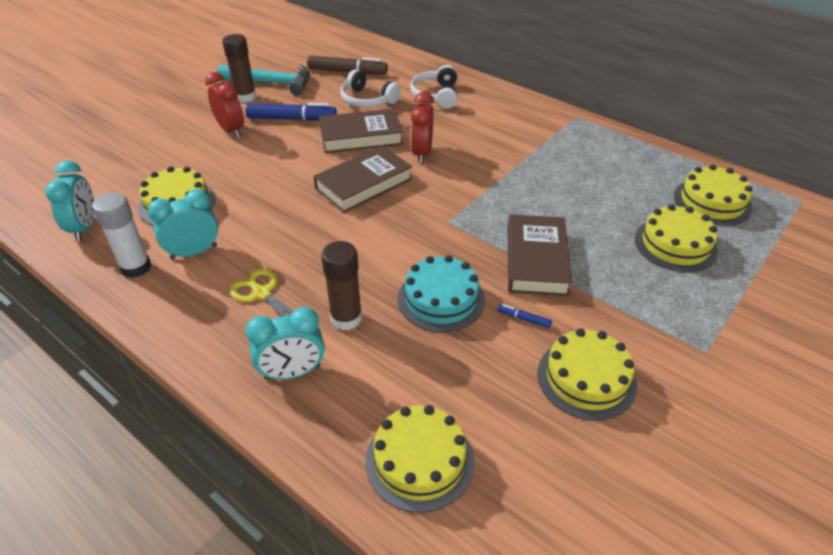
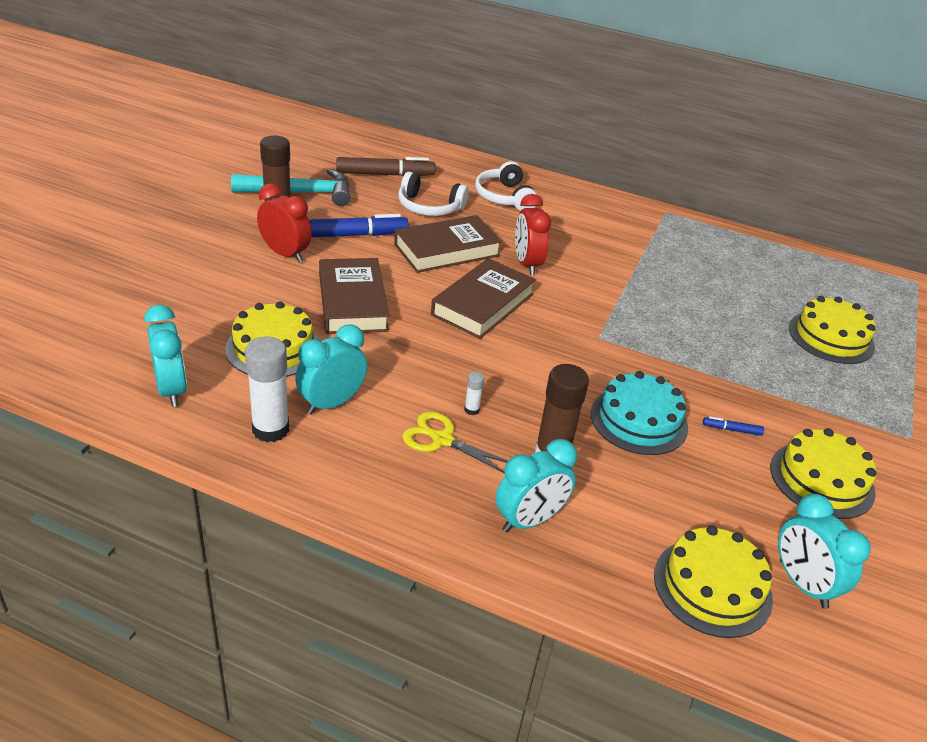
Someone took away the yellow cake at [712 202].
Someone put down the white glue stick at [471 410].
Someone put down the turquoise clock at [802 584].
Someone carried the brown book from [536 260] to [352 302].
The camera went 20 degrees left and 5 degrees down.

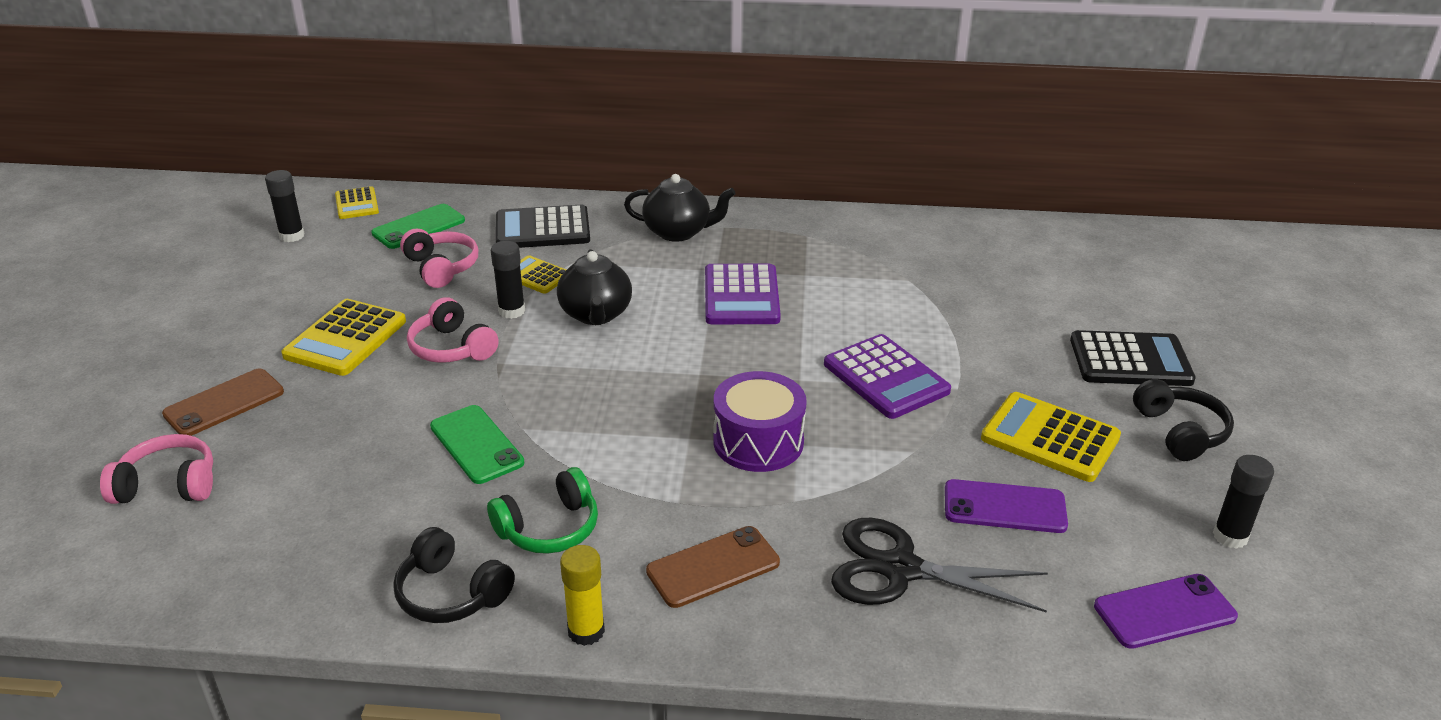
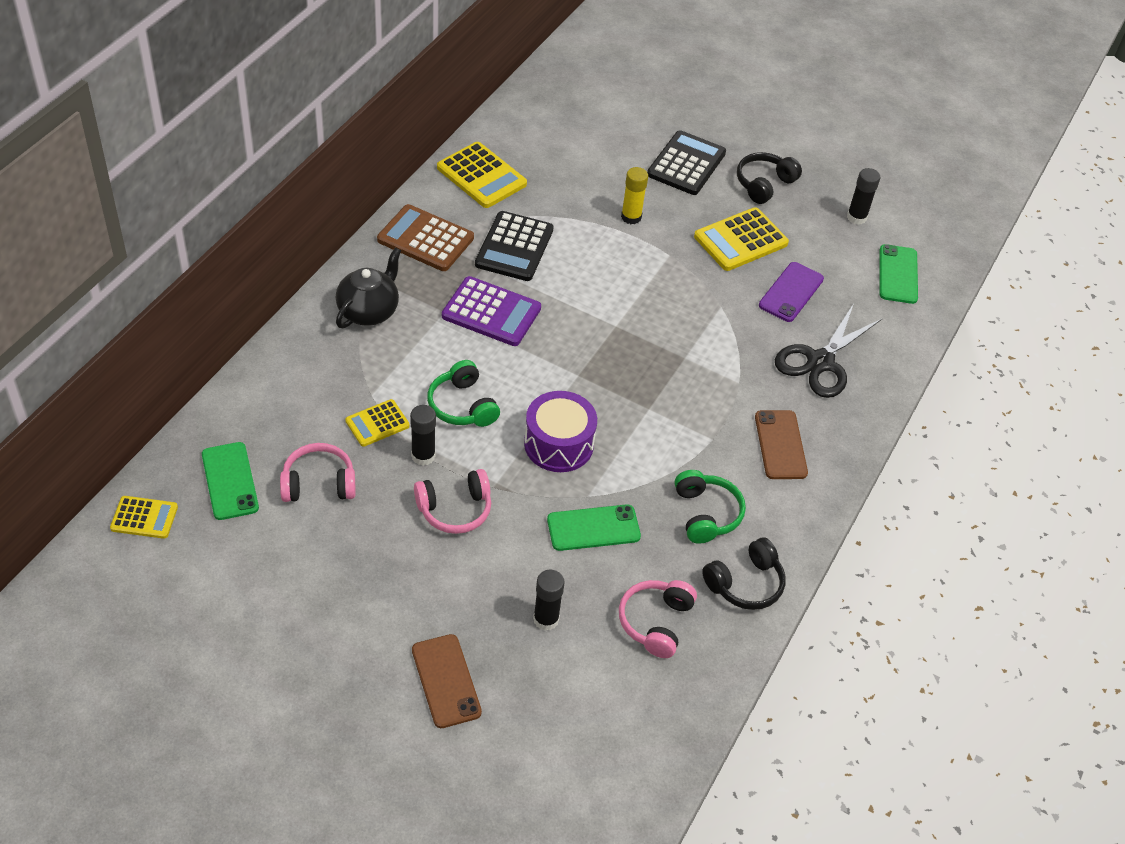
Someone took away the purple calculator at [886 377].
Someone put down the brown calculator at [425 239].
Someone carried the pink headphones from [168 485] to [656 622].
Someone carried the black glue stick from [292 236] to [546 619].
Someone carried the yellow calculator from [345 338] to [481 176].
Someone carried the black calculator from [542 229] to [514 247].
Someone carried the yellow glue stick from [586 631] to [631 217].
Someone carried the purple drum from [758 441] to [558 444].
Someone swapped the black teapot at [596 314] for the green headphones at [462 405].
Someone repainted the purple phone at [1164 611], which became the green phone at [898 274].
Someone rotated the black headphones at [1180 432] by 60 degrees counterclockwise.
The camera went 70 degrees left and 15 degrees up.

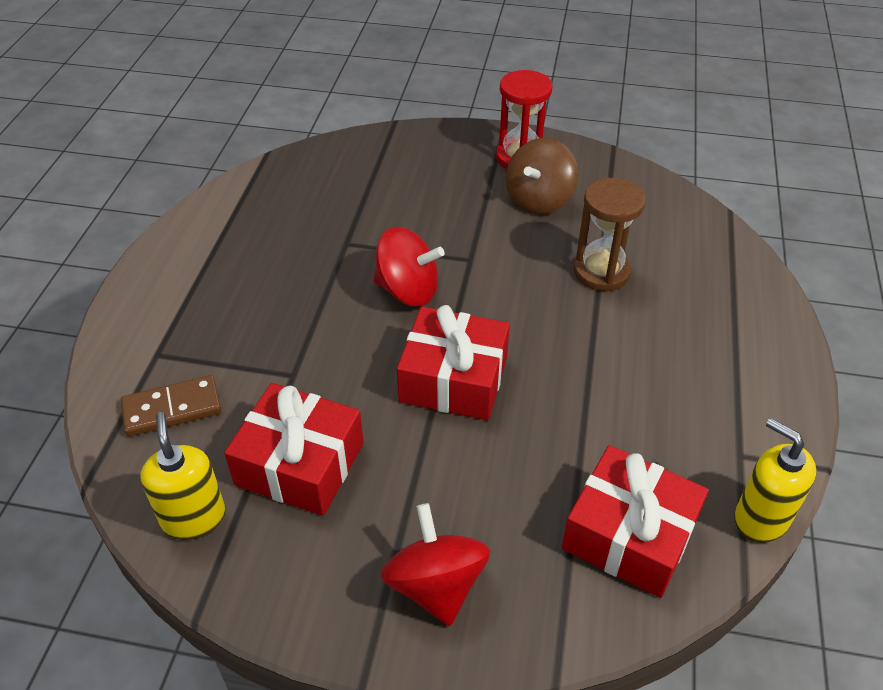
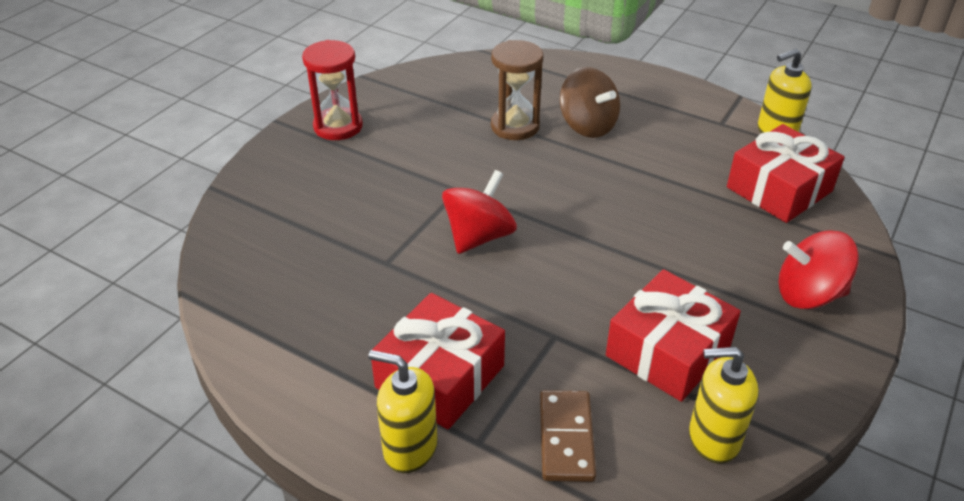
Someone put down the yellow soap dispenser at [410 448].
Someone carried the red gift from [453 379] to [440 376].
Someone carried the brown spinning top from [539 200] to [587 126].
The camera went 70 degrees left and 5 degrees down.

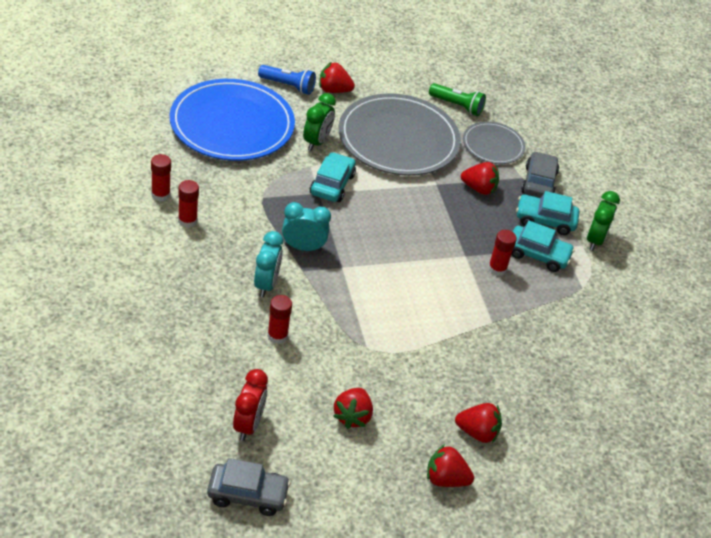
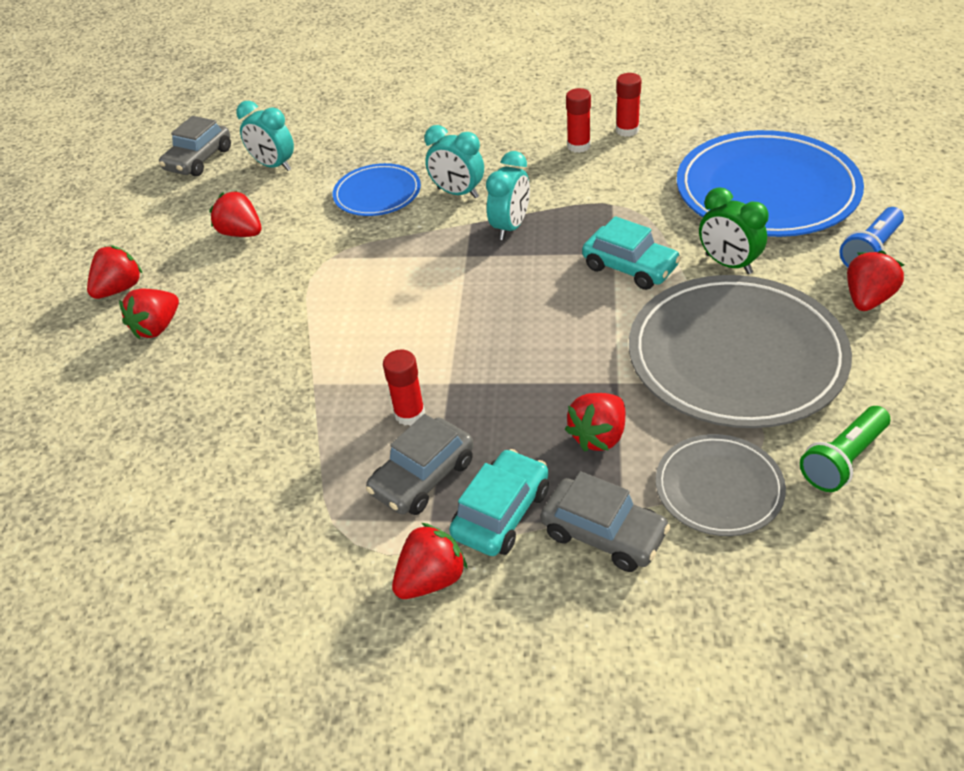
Someone swapped the red glue stick at [277 336] for the blue plate at [377 194].
Someone swapped the green clock at [595 240] for the red strawberry at [431 579].
Someone repainted the red clock at [248 425], which became the turquoise clock at [274 166].
Someone repainted the turquoise car at [538 254], which became the grey car at [423 477].
The camera went 120 degrees right and 0 degrees up.

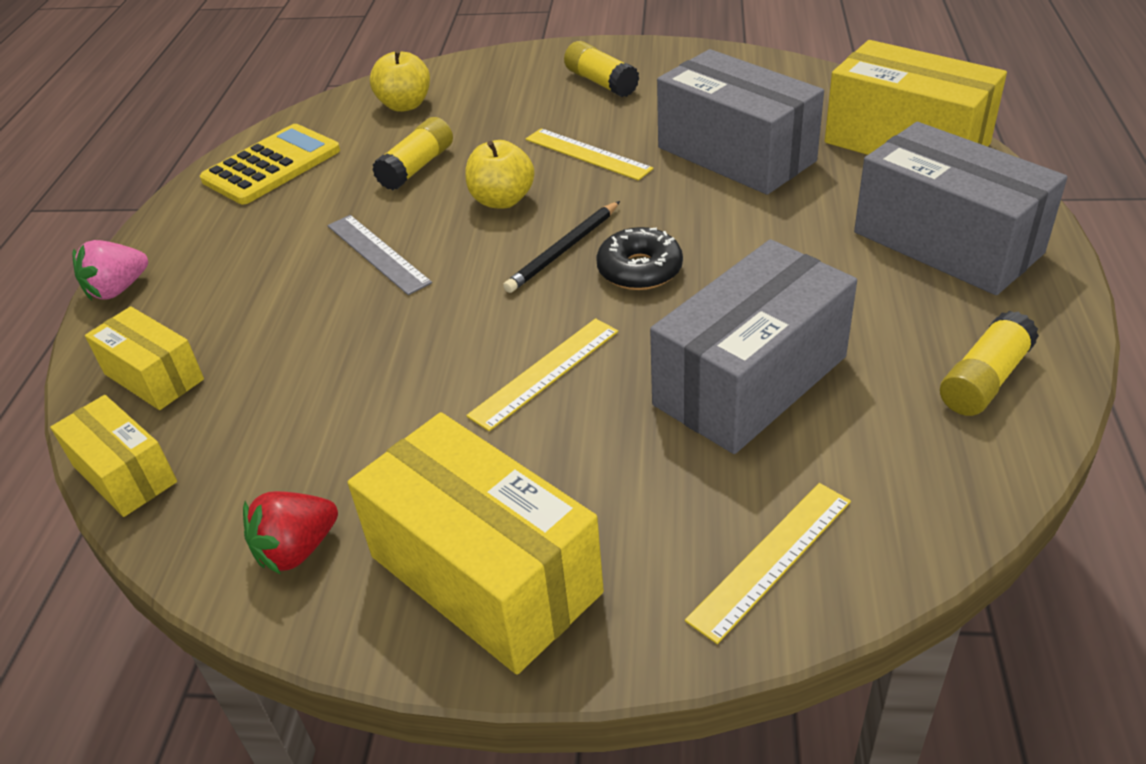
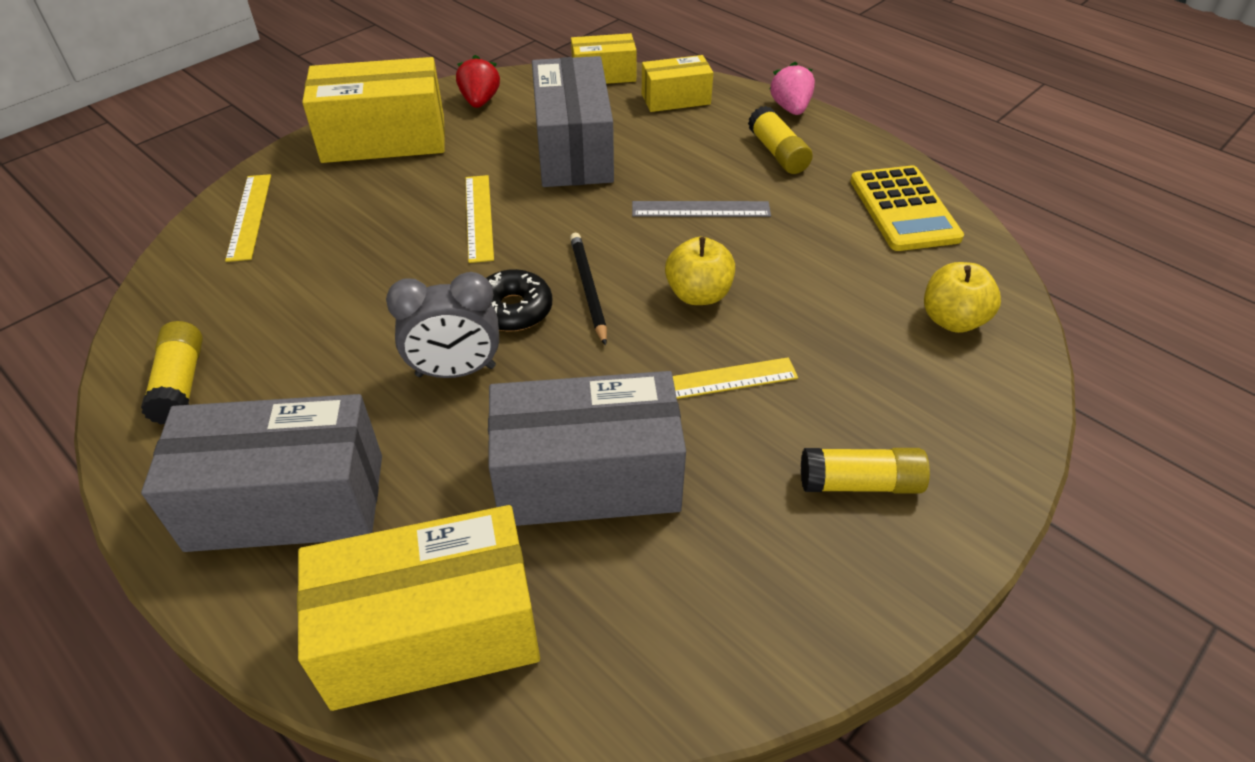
Someone put down the grey clock at [455 371].
Someone carried the yellow glue stick from [417 167] to [777 153].
Someone carried the grey box from [750 381] to [573 150].
The camera went 125 degrees right and 5 degrees up.

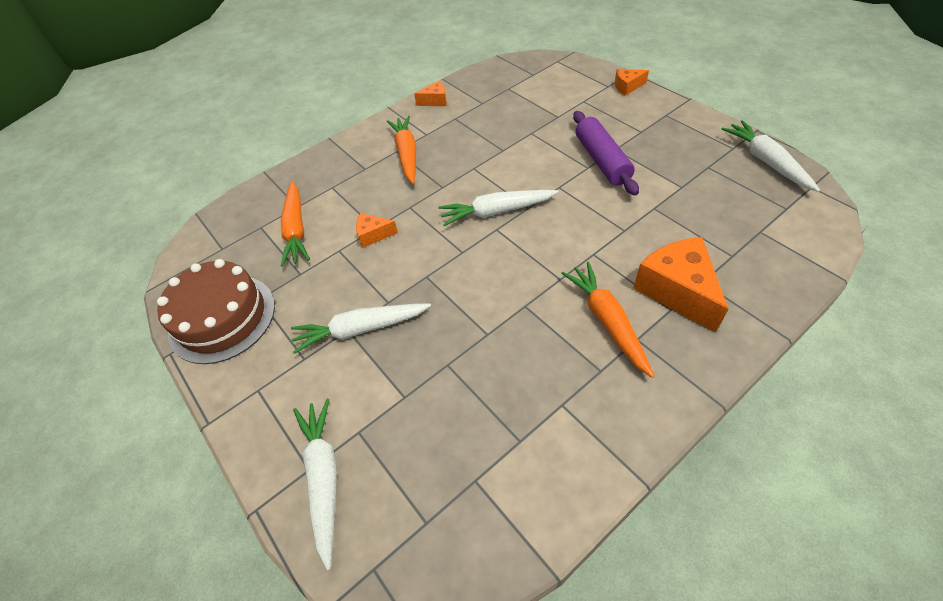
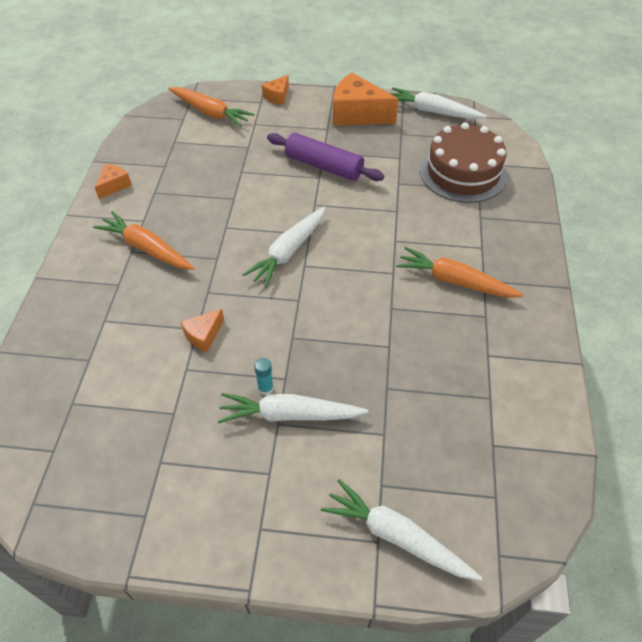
Someone put down the turquoise glue stick at [265 388].
Someone carried the brown cake from [222 318] to [463 173].
Someone carried the orange carrot from [296 229] to [210 113].
Someone carried the orange cheese from [677 291] to [357 114].
Someone rotated the white carrot at [361 329] by 60 degrees clockwise.
The camera went 50 degrees left and 0 degrees up.

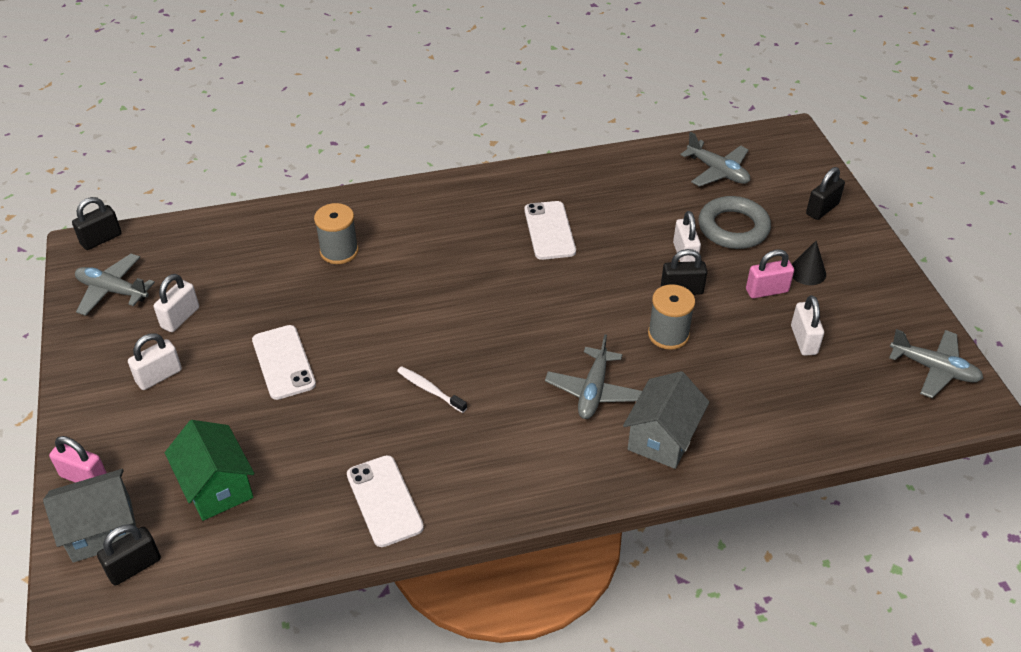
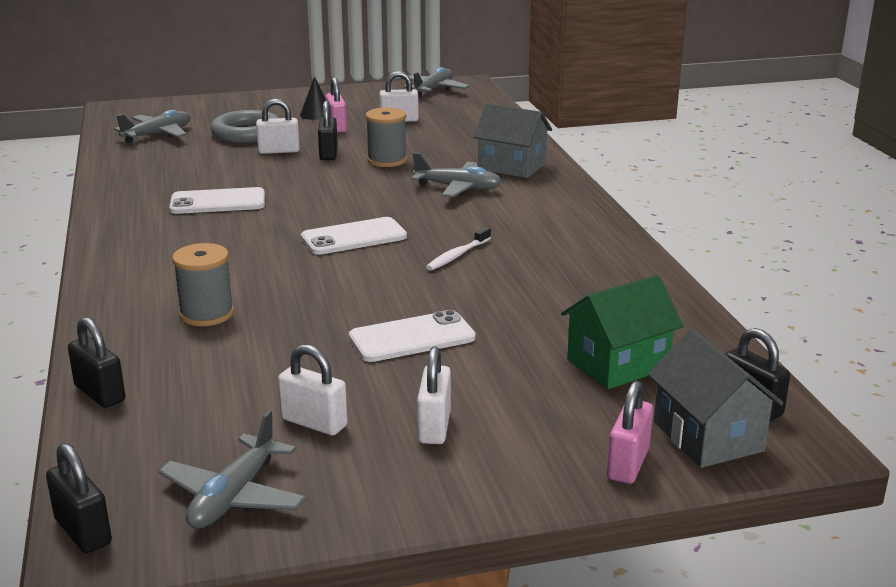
Someone carried the white phone from [384 501] to [354 237].
Someone carried the black padlock from [822 209] to [100 393].
Someone rotated the white padlock at [159 376] by 45 degrees clockwise.
The camera went 90 degrees left and 20 degrees down.

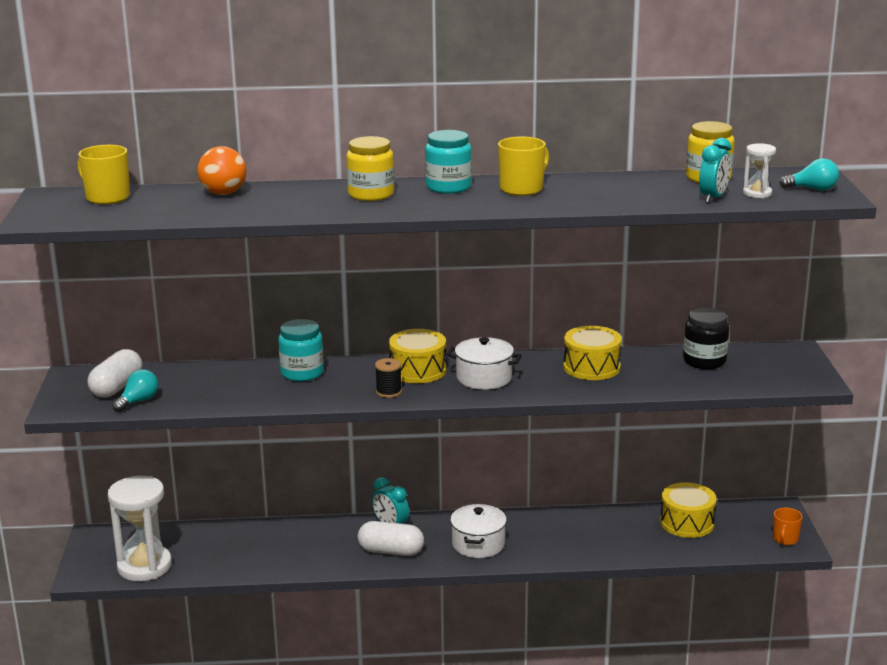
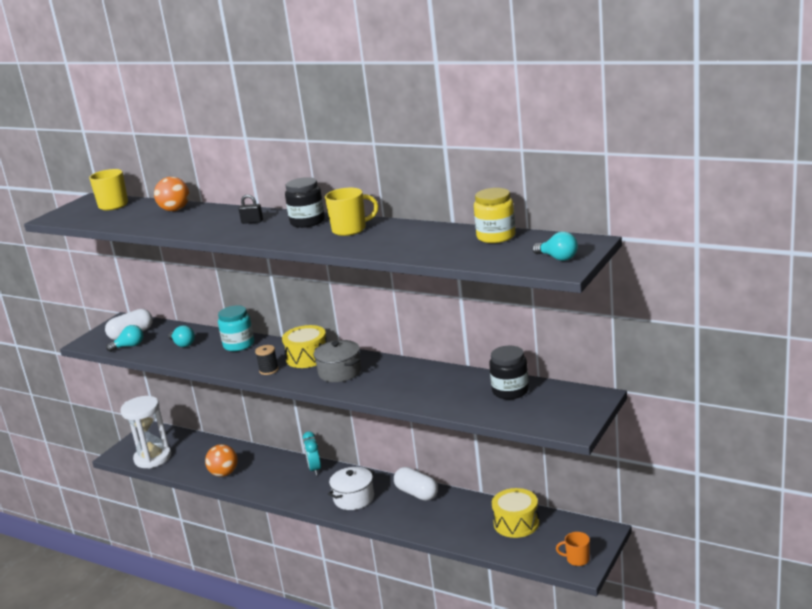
Someone took away the yellow drum at [591 367].
Someone took away the turquoise clock at [713 198].
Someone took away the white hourglass at [757 193].
Someone put down the turquoise light bulb at [183 344].
Someone put down the orange ball at [224 473].
Someone carried the white capsule from [391 551] to [417 493].
Someone swapped the yellow jar at [371 194] for the black padlock at [252 222].
Someone repainted the turquoise jar at [448 187], which became the black jar at [307 222].
Someone repainted the white pot at [484 378], which became the grey pot at [340 372].
Someone rotated the orange mug at [785 539] by 45 degrees clockwise.
The camera went 35 degrees right and 0 degrees up.

